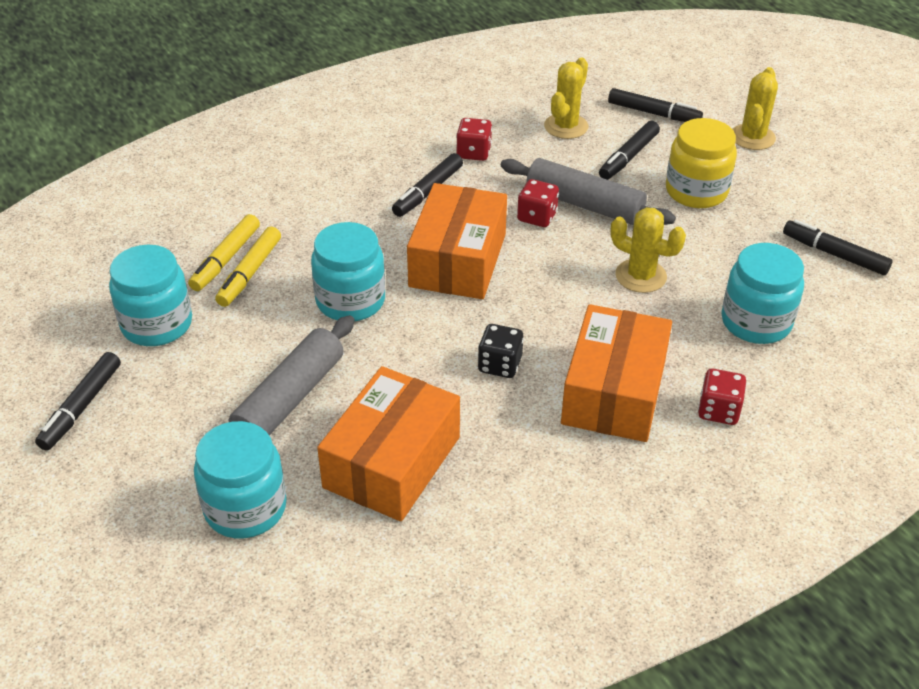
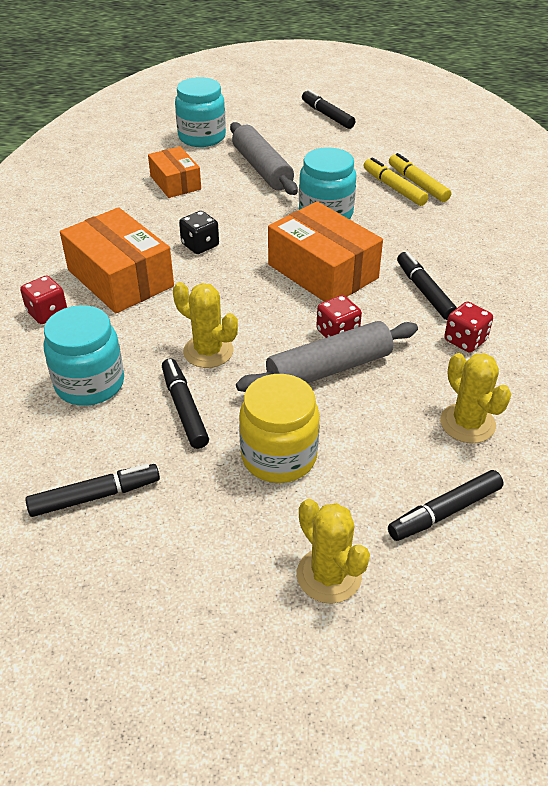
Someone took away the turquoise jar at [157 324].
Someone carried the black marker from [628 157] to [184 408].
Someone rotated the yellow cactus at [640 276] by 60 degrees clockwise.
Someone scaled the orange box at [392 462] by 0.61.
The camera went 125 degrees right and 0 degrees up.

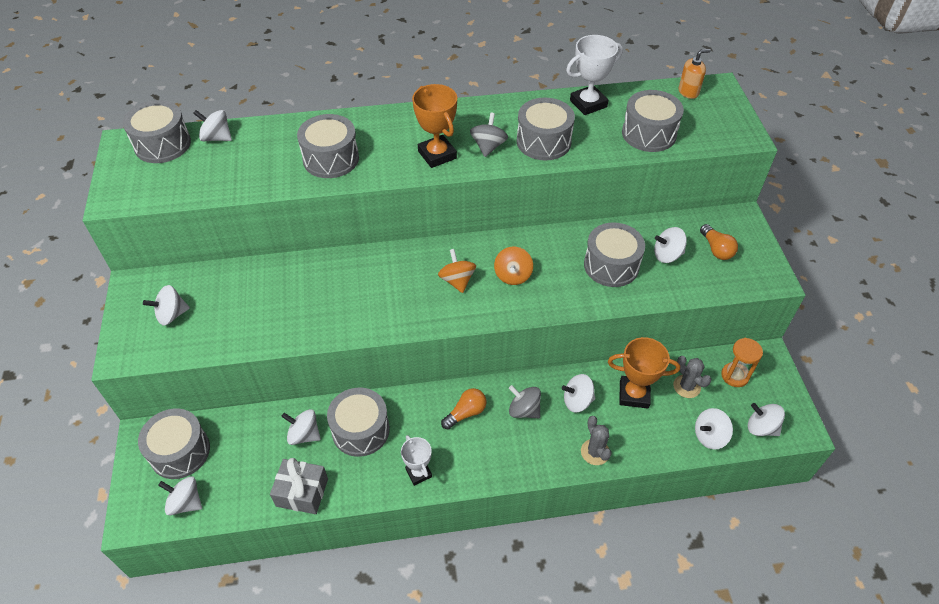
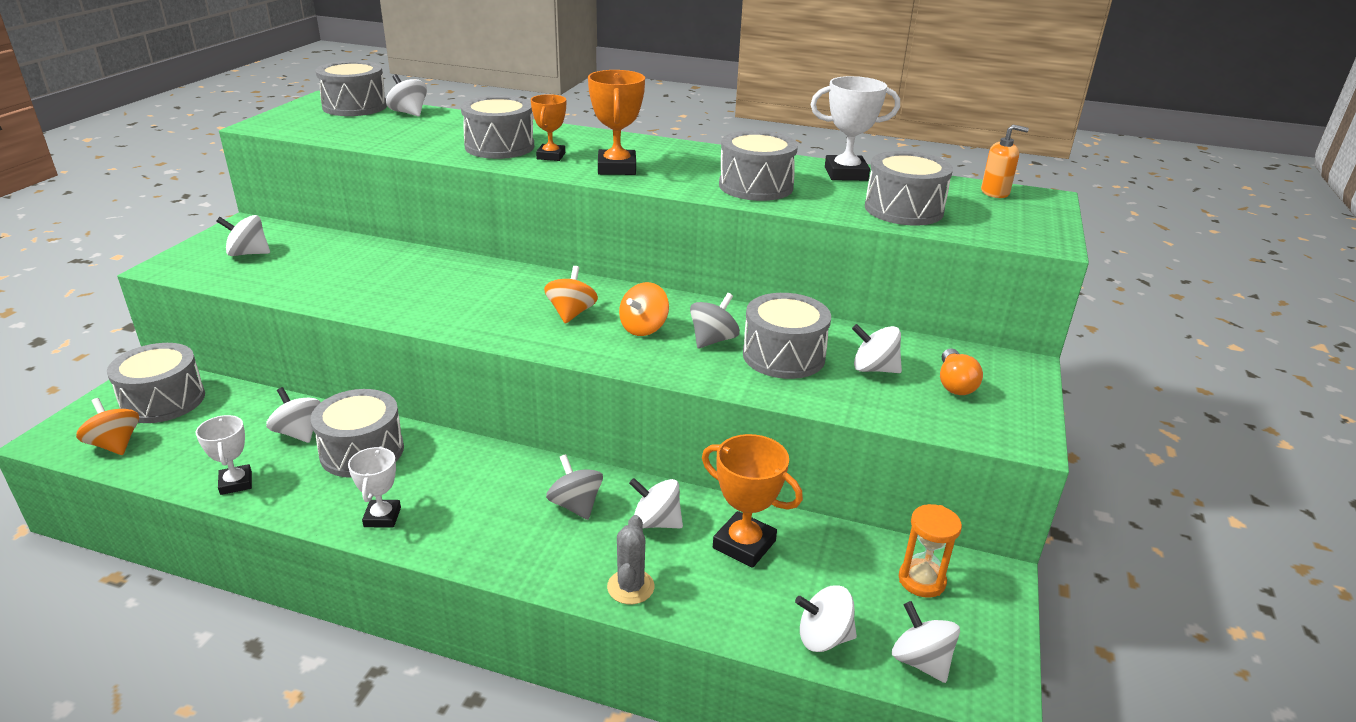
Someone took away the orange light bulb at [466 413].
Someone took away the grey cactus at [686 386].
Someone put down the orange trophy at [551 156].
Someone carried the grey spinning top from [488 146] to [713 340].
Someone swapped the grey gift at [302 492] for the white trophy at [236 483].
Someone repainted the white spinning top at [185 503], which became the orange spinning top at [115 444].
The camera went 25 degrees right and 20 degrees down.

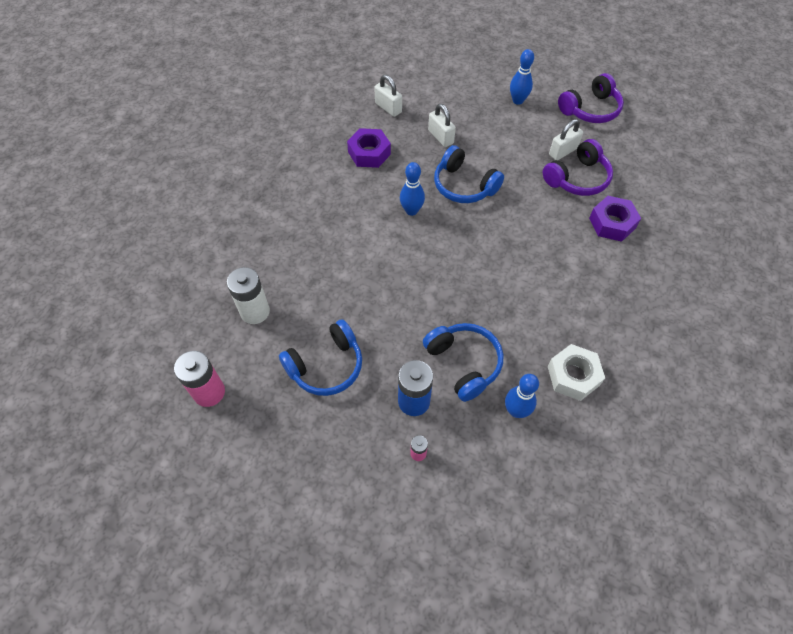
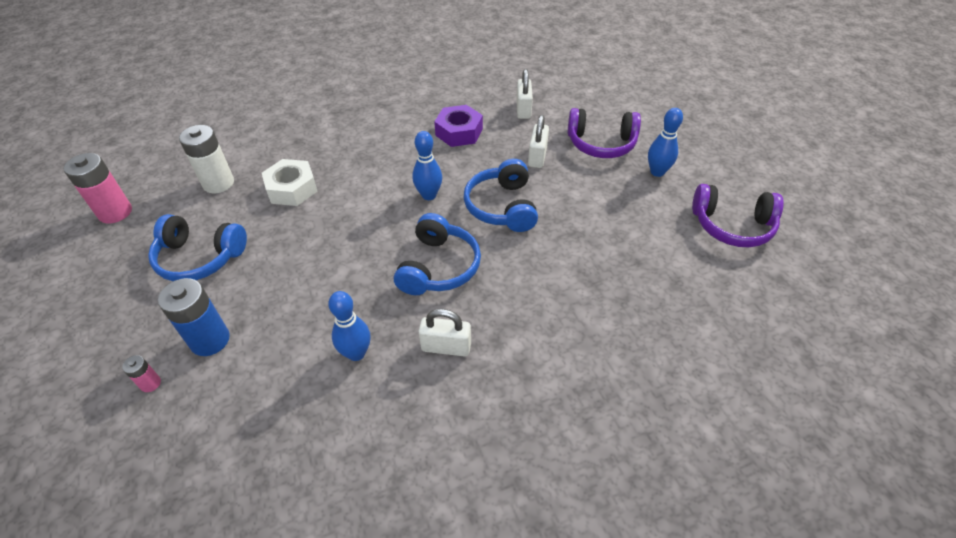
Someone took away the purple nut at [612 223].
Someone carried the blue headphones from [464 363] to [438 267].
Someone carried the blue bowling pin from [516 411] to [356 353].
Someone carried the purple headphones from [577 178] to [601 144].
Someone carried the white nut from [573 376] to [292 189].
Someone carried the white padlock from [563 152] to [446 347].
The camera went 45 degrees right and 10 degrees down.

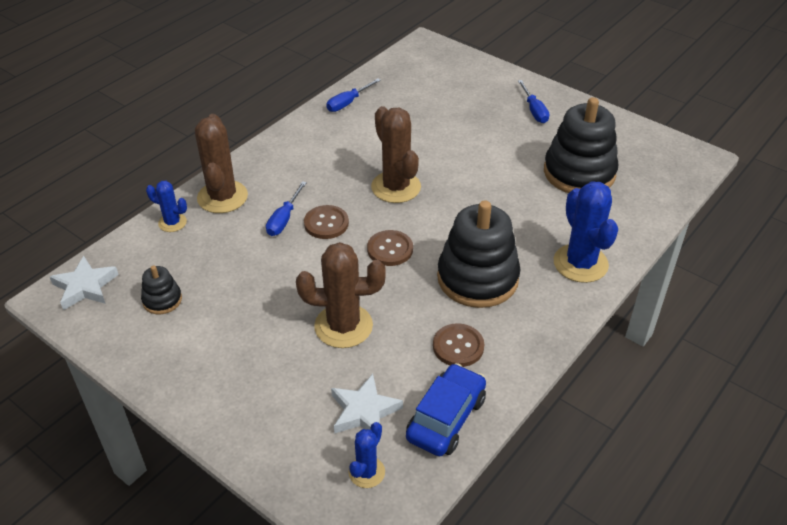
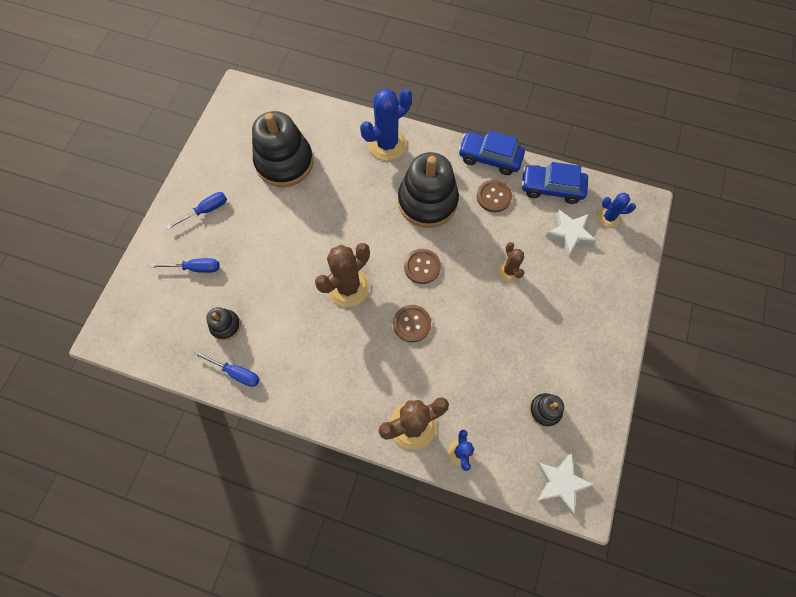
Someone put down the black stacking toy at [225 325].
Someone put down the blue car at [489 158].
Someone carried the blue screwdriver from [284 219] to [195 268].
Someone scaled the brown cactus at [343 326] by 0.54.
The camera went 110 degrees left and 25 degrees up.

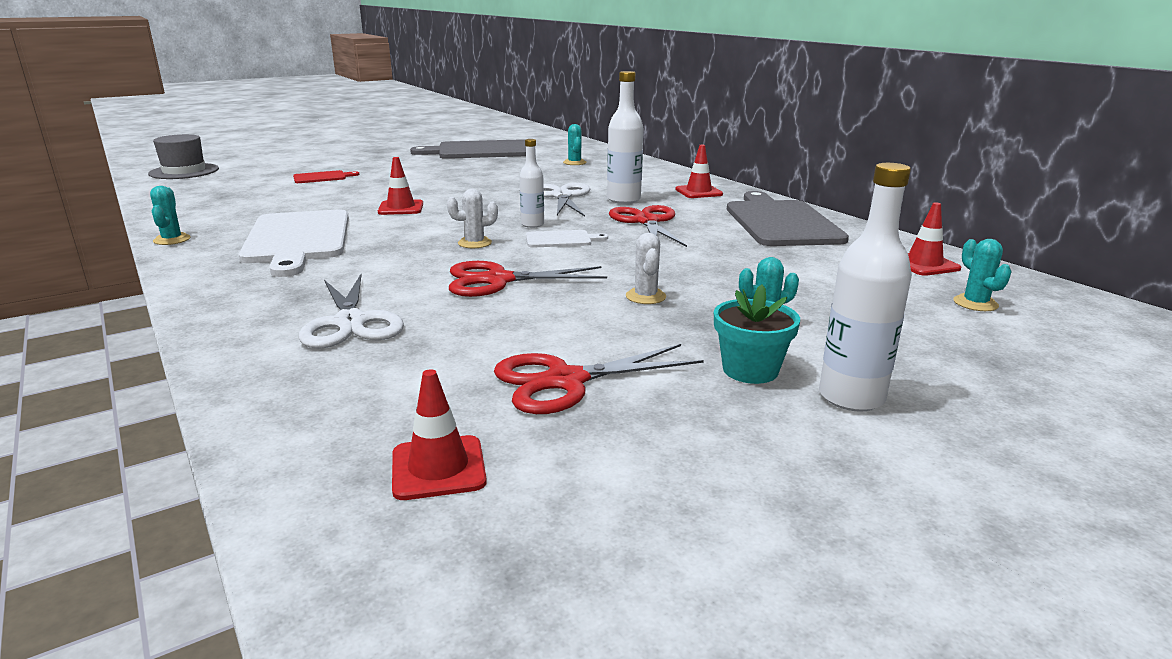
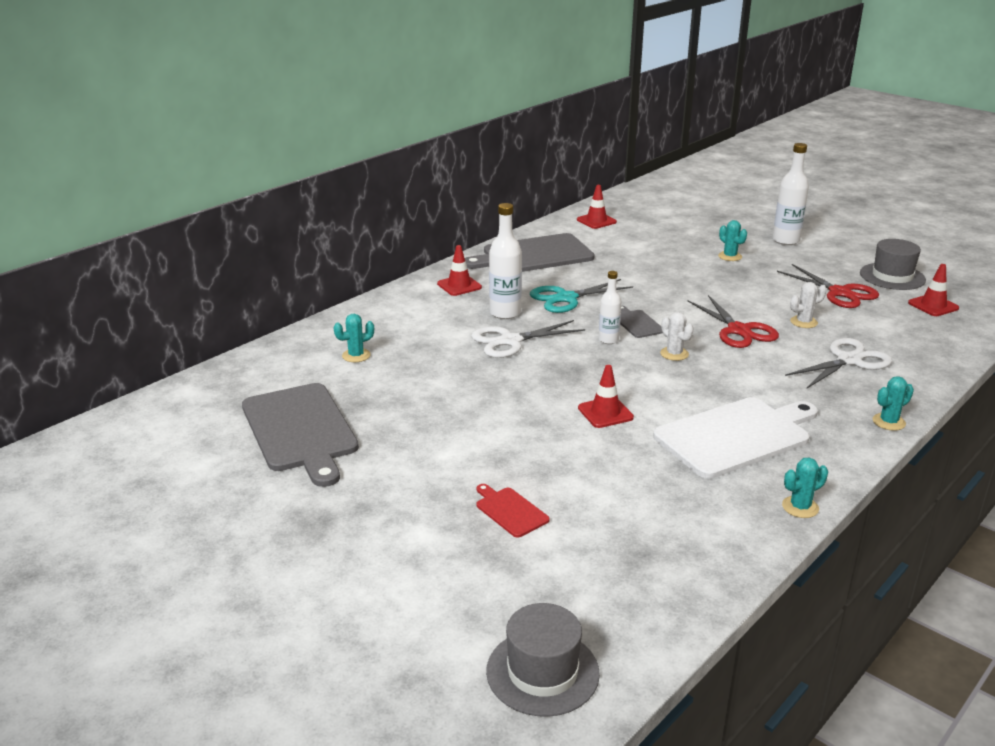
Someone took away the turquoise flower pot at [750 370].
Someone put down the grey hat at [892 276].
Someone carried the white cactus from [645 296] to [803 322].
Someone carried the turquoise cactus from [975 303] to [888 422].
Someone repainted the white cutting board at [561 239], which became the grey cutting board at [637 323].
Someone repainted the red scissors at [646 221], which became the turquoise scissors at [566 298].
The camera went 105 degrees left and 5 degrees up.

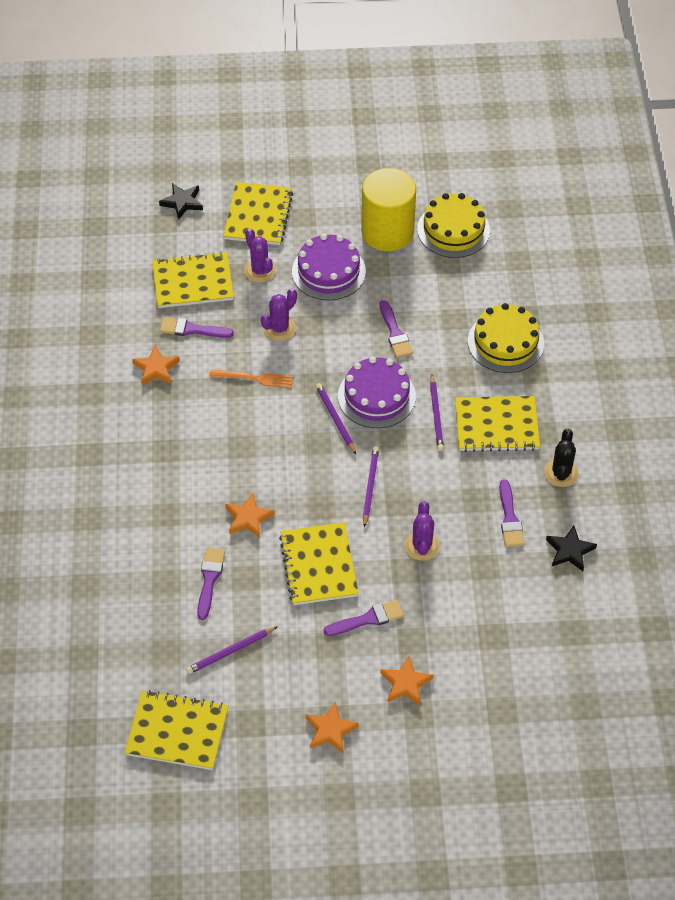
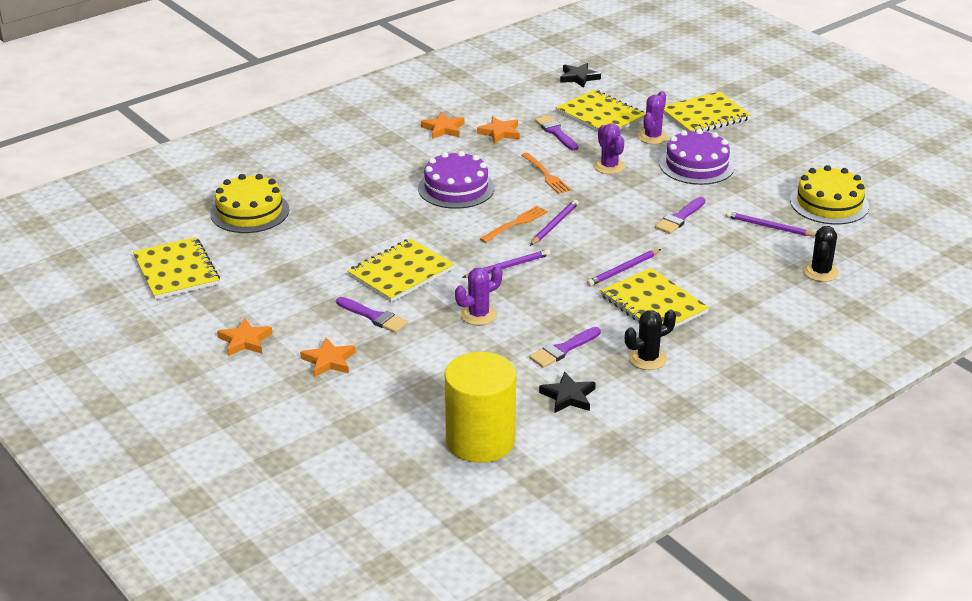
Someone took away the purple brush at [209 579].
Someone put down the orange fork at [515 224].
Someone put down the black cactus at [820 272].
Someone carried the black star from [182 202] to [579 78].
Someone carried the purple pencil from [230 652] to [769 227].
Someone carried the orange star from [248 518] to [443 129].
Someone carried the purple cake from [376 396] to [456 188].
Someone carried the yellow cylinder from [387 232] to [480 440].
Someone carried the yellow cake from [505 342] to [250 211].
Someone rotated the purple cactus at [279 328] by 60 degrees clockwise.
The camera went 55 degrees right and 20 degrees down.

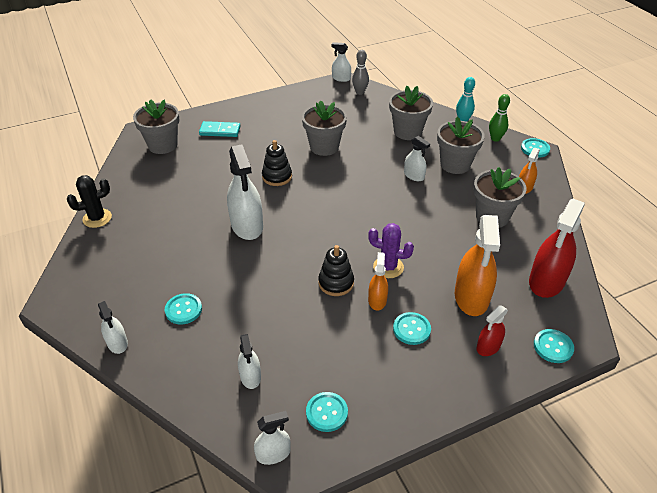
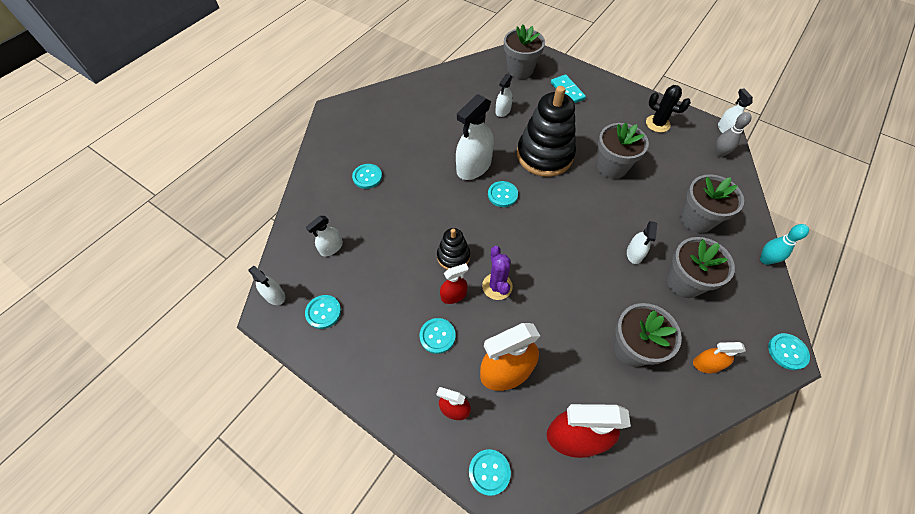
Someone took away the green bowling pin at [495 138].
Someone put down the turquoise button at [502 195].
Someone carried the black cactus from [97 218] to [657 124].
Someone carried the white spray bottle from [117 343] to [503 110].
Someone repainted the orange spray bottle at [377 300], which became the red spray bottle at [453 295].
Someone scaled the black stacking toy at [277 177] by 1.96.
The camera went 60 degrees right and 15 degrees up.

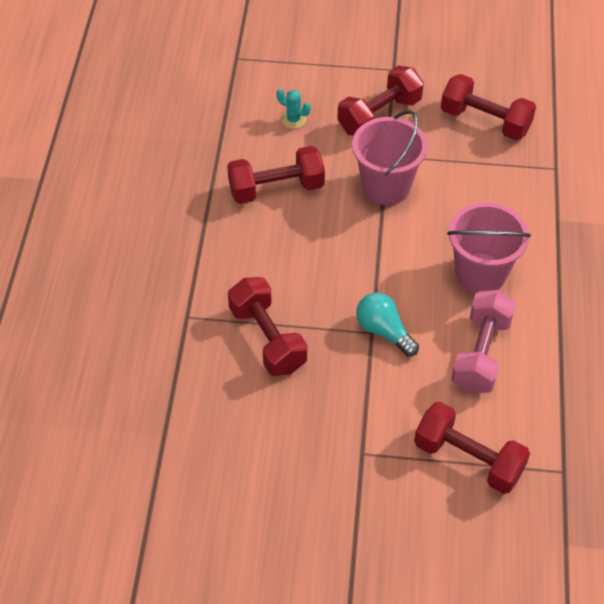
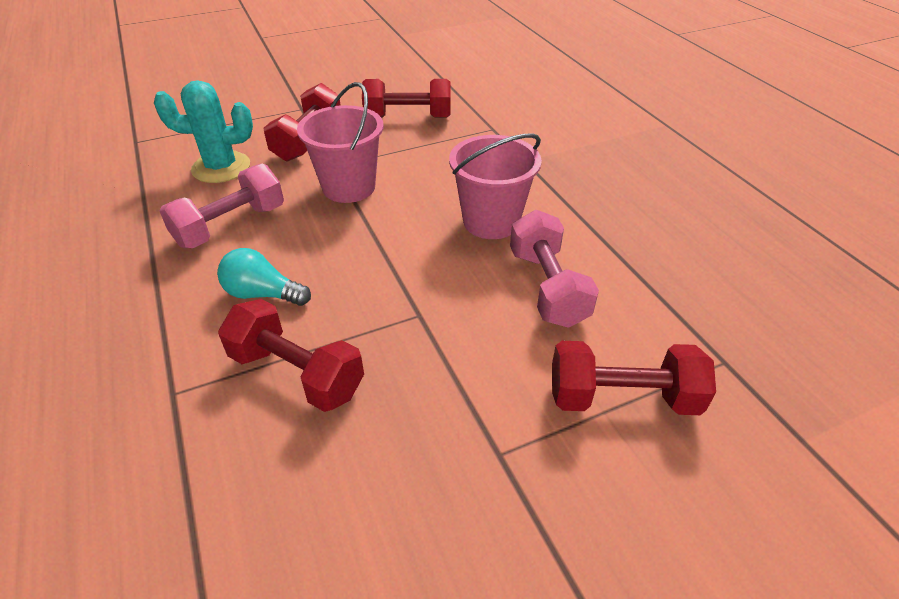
Someone carried the turquoise light bulb from [384 331] to [263 294].
Someone repainted the red dumbbell at [276 188], which became the pink dumbbell at [230 226].
Someone scaled the turquoise cactus at [293 120] by 2.08.
The camera went 30 degrees left and 10 degrees down.

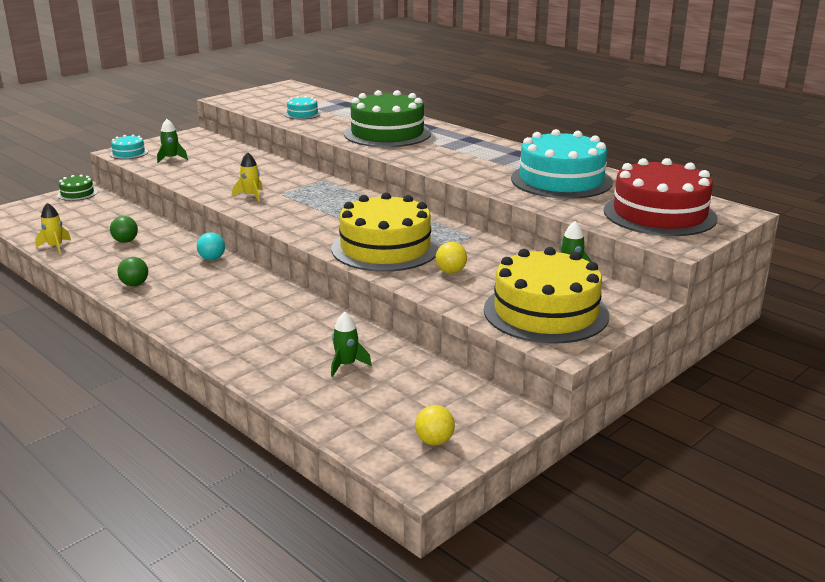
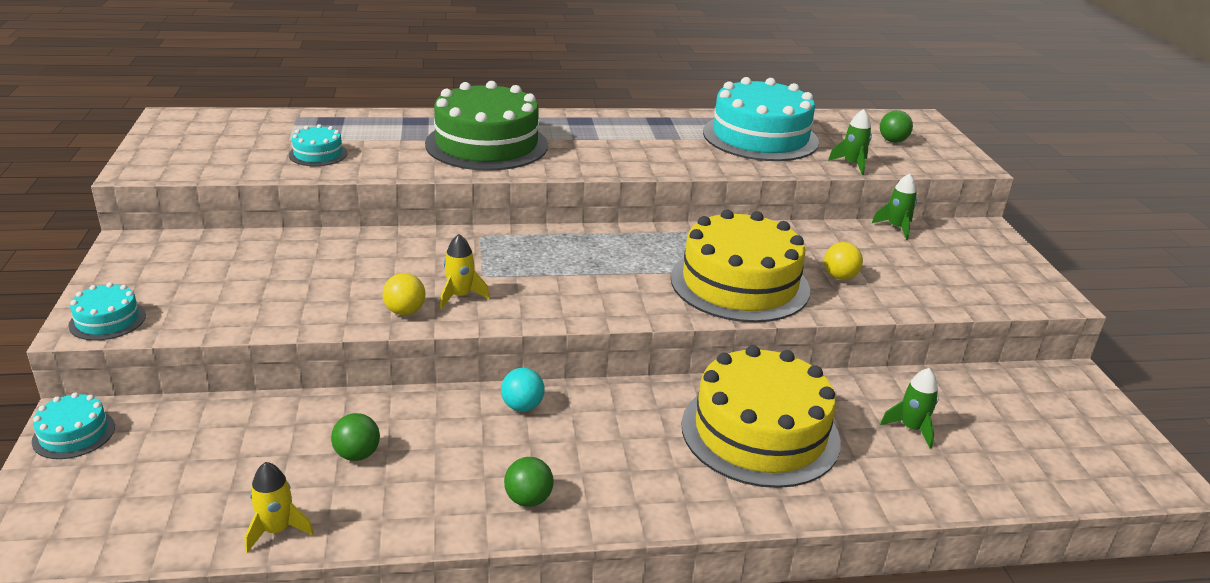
Someone carried the green rocket from [171 159] to [852 164].
Someone carried the yellow ball from [434 441] to [405 311].
Someone carried the yellow cake from [545 312] to [760 432].
Someone swapped the red cake at [659 214] for the green ball at [892 141].
Someone repainted the green cake at [77 193], which became the turquoise cake at [74 434].
The camera went 55 degrees left and 5 degrees up.

